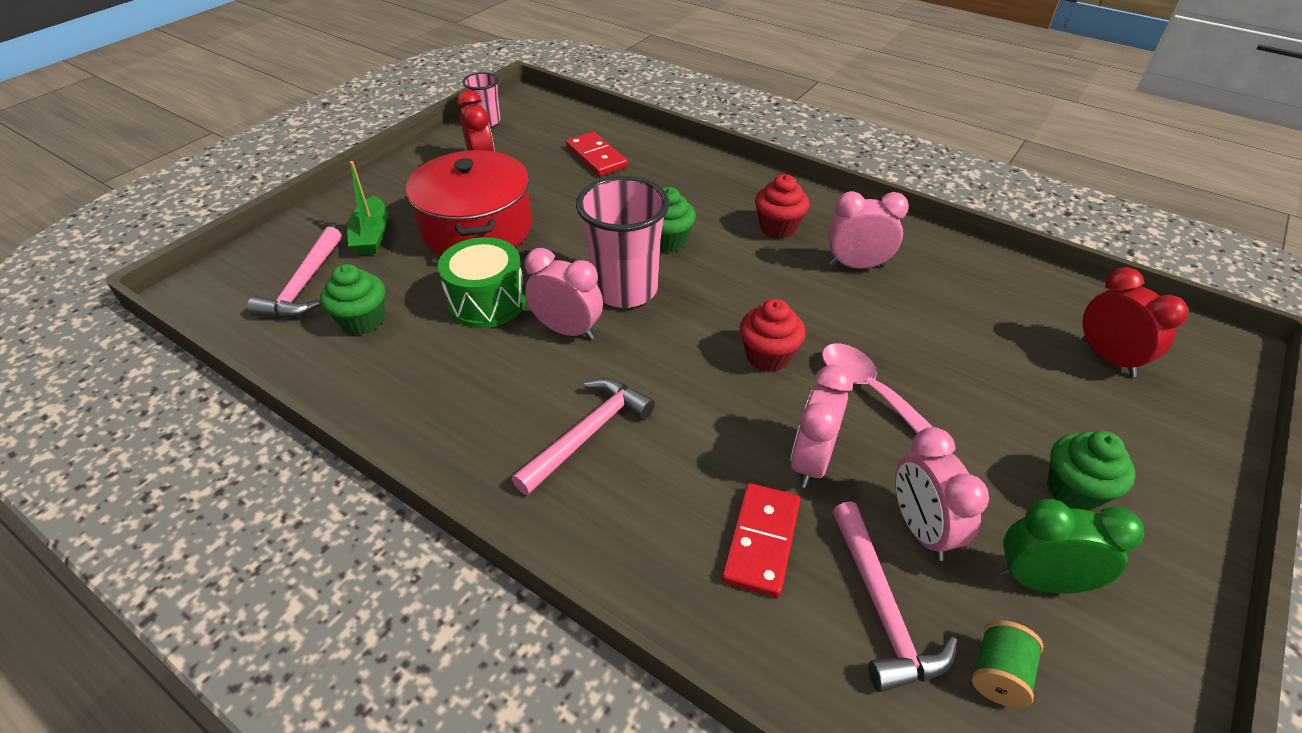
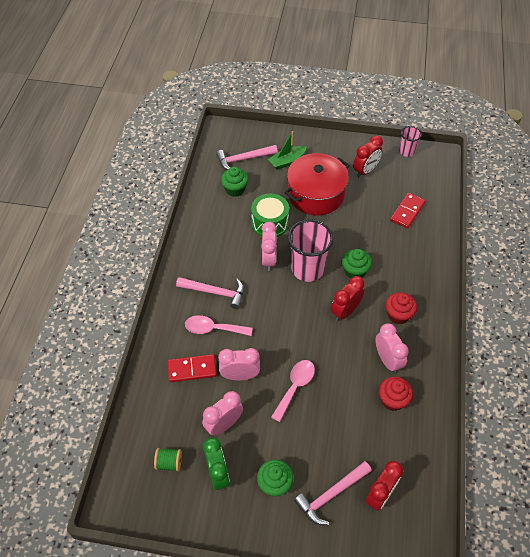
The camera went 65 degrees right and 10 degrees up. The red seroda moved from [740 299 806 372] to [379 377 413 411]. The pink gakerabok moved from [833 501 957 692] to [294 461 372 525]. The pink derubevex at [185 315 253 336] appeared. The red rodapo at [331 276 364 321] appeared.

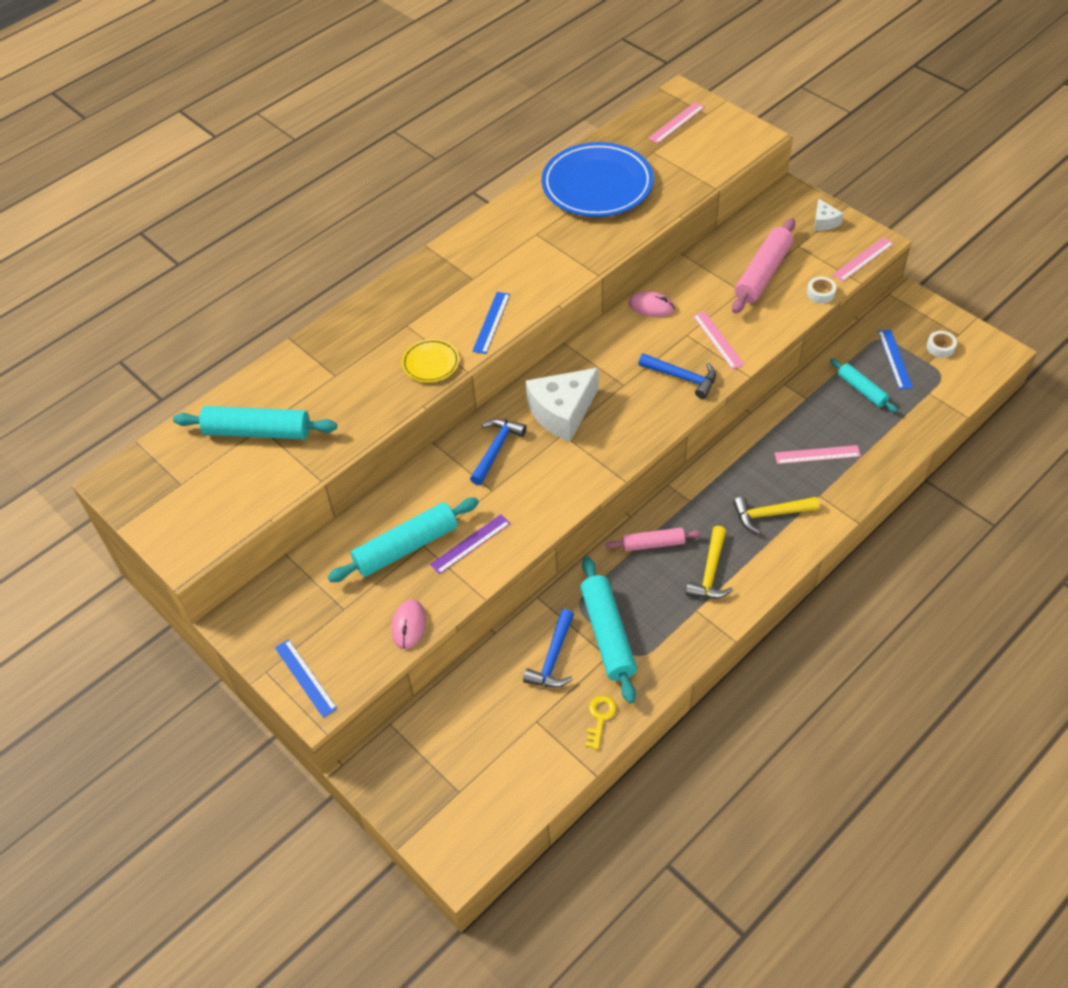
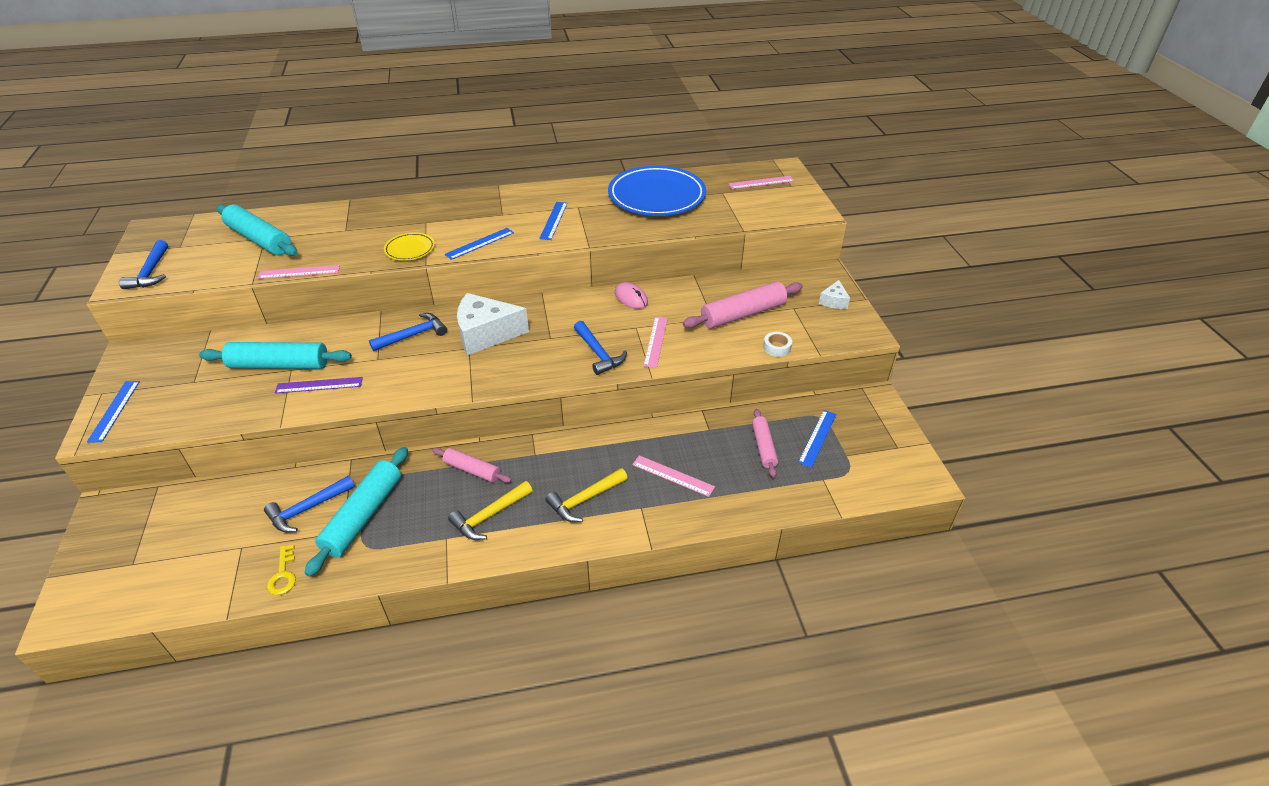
The camera went 30 degrees right and 10 degrees down. The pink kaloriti at [392 599 426 649] disappeared. The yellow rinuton at [585 695 617 750] turned 120 degrees clockwise. The yellow gakerabok at [733 497 819 534] turned 60 degrees counterclockwise. The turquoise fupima at [830 359 898 413] became the pink fupima at [752 409 778 477]. The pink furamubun moved from [832 237 894 282] to [258 265 340 279]. The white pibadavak at [927 331 957 358] disappeared. The blue gakerabok at [119 240 168 289] appeared. The blue furamubun at [539 202 568 240] appeared.

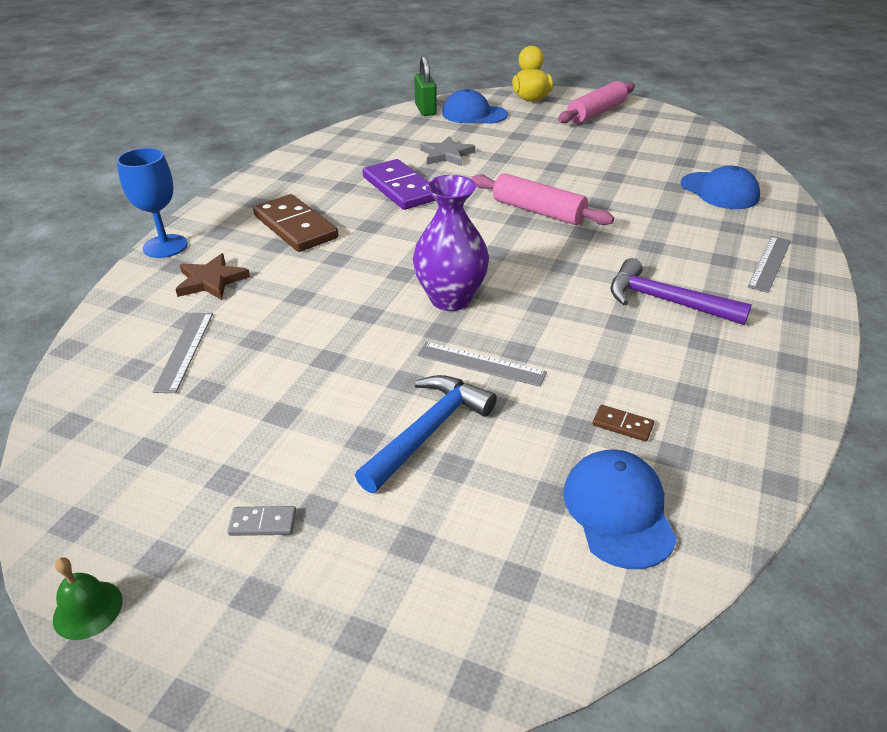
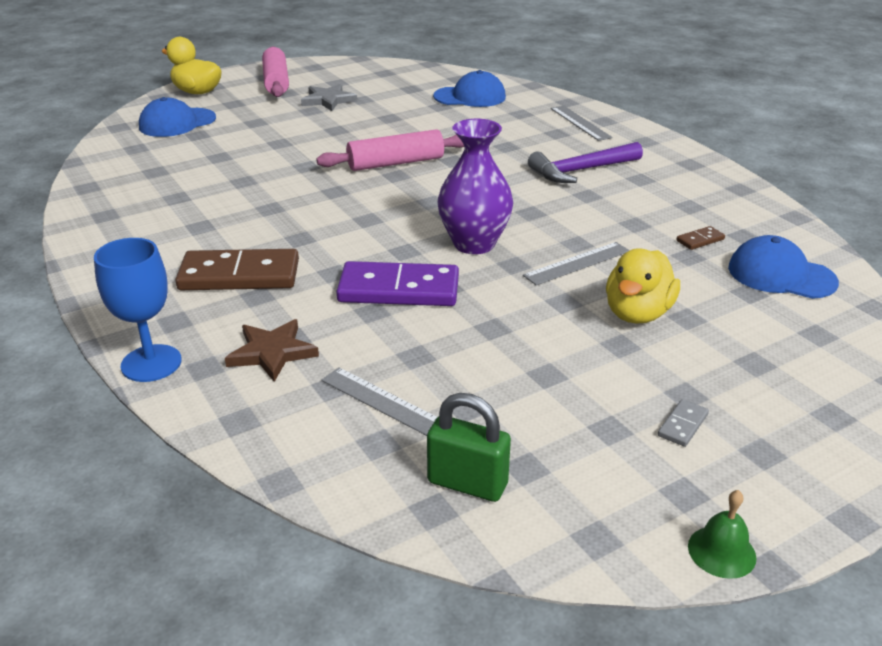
The camera went 55 degrees left and 5 degrees down. The blue gakerabok at [355 375 497 493] was replaced by the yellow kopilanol at [606 249 680 324]. The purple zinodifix moved from [363 159 436 210] to [336 261 459 306]. The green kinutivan moved from [414 56 437 116] to [427 393 511 502]. The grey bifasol moved from [420 136 475 166] to [301 84 357 111].

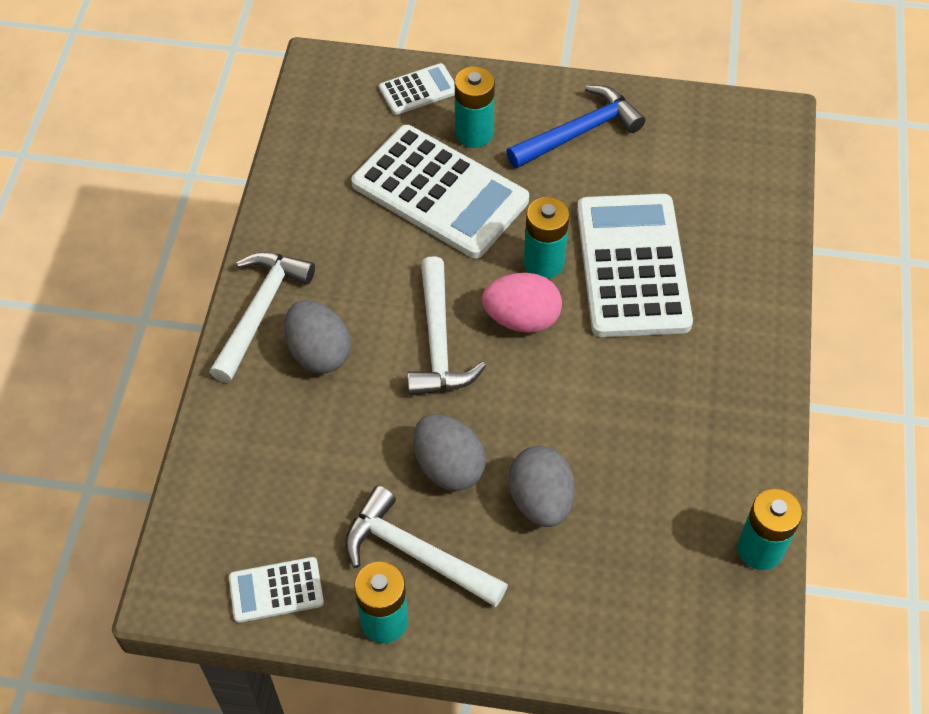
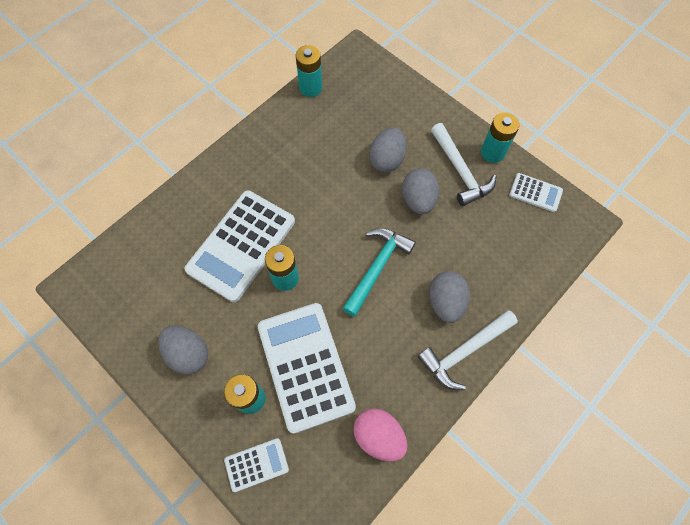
The camera went 145 degrees left and 10 degrees up. The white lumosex at [379 63 455 115] turned 150 degrees clockwise. The white gakerabok at [407 256 486 396] became the turquoise gakerabok at [342 228 416 317]. The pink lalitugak moved from [482 273 562 333] to [353 408 407 461]. The blue gakerabok at [506 85 646 168] was replaced by the grey lalitugak at [158 326 208 375].

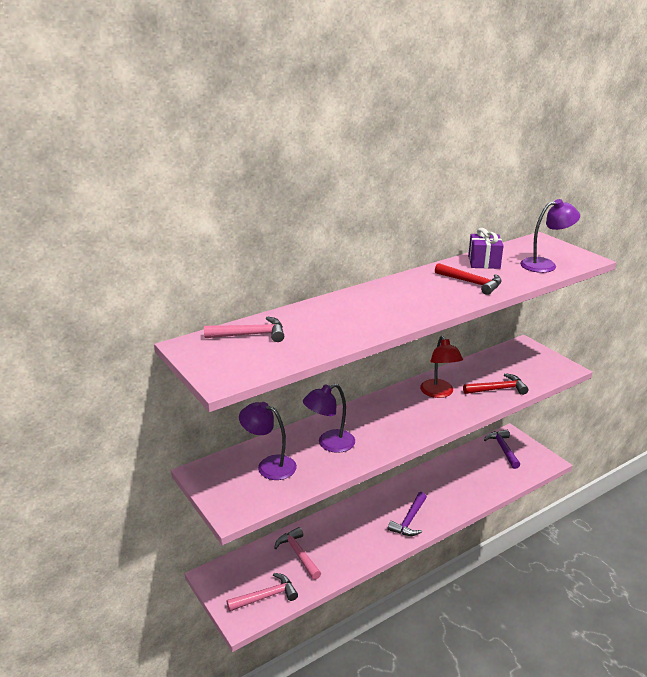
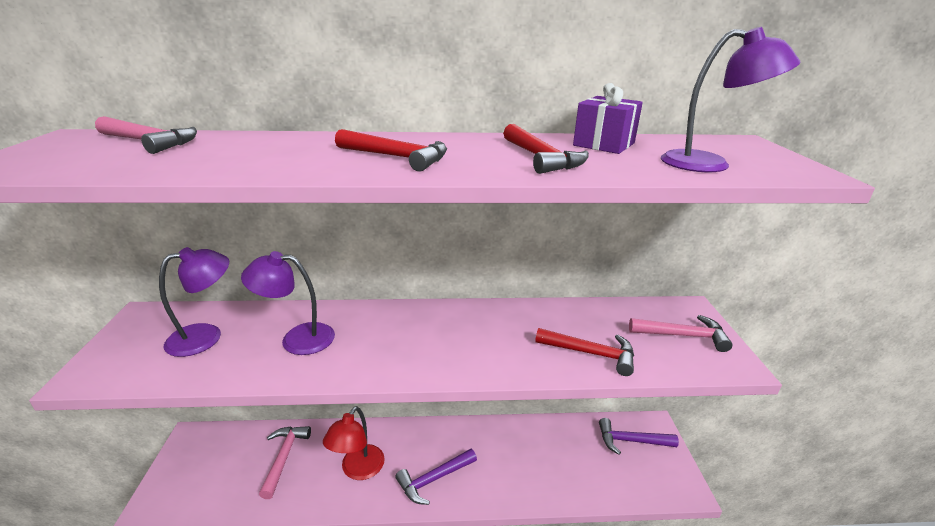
The camera went 30 degrees right and 0 degrees up. The pink gakerabok moved from [226 573 298 611] to [629 315 733 352]. The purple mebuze at [239 402 297 480] turned 90 degrees clockwise. The red mebuze moved from [420 336 463 398] to [323 406 385 480]. The purple gakerabok at [484 430 520 469] turned 105 degrees counterclockwise. The red gakerabok at [335 129 447 171] appeared.

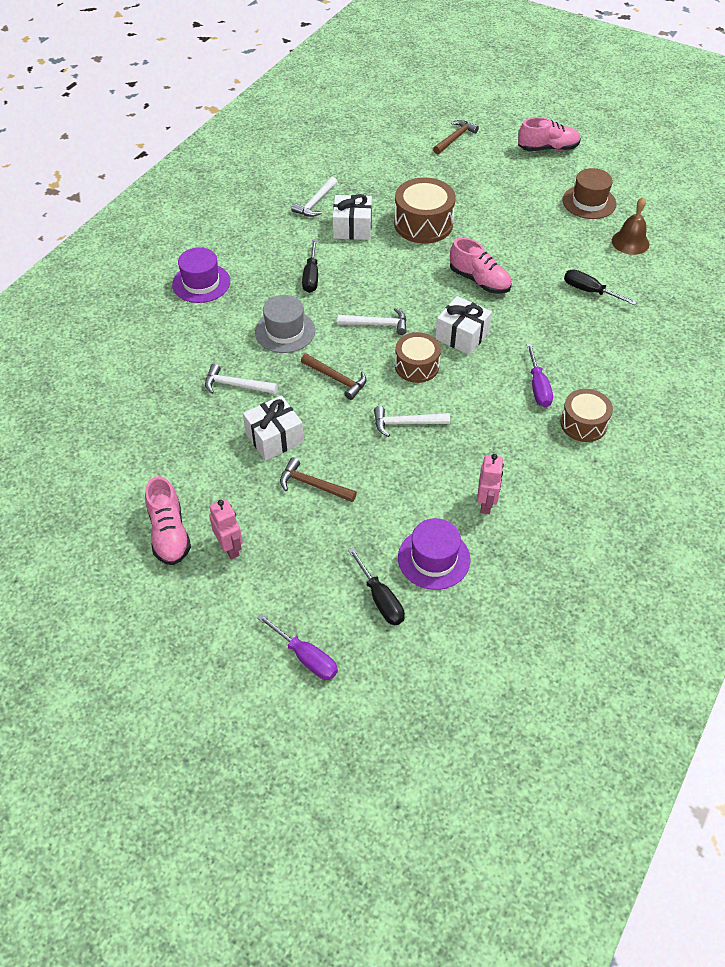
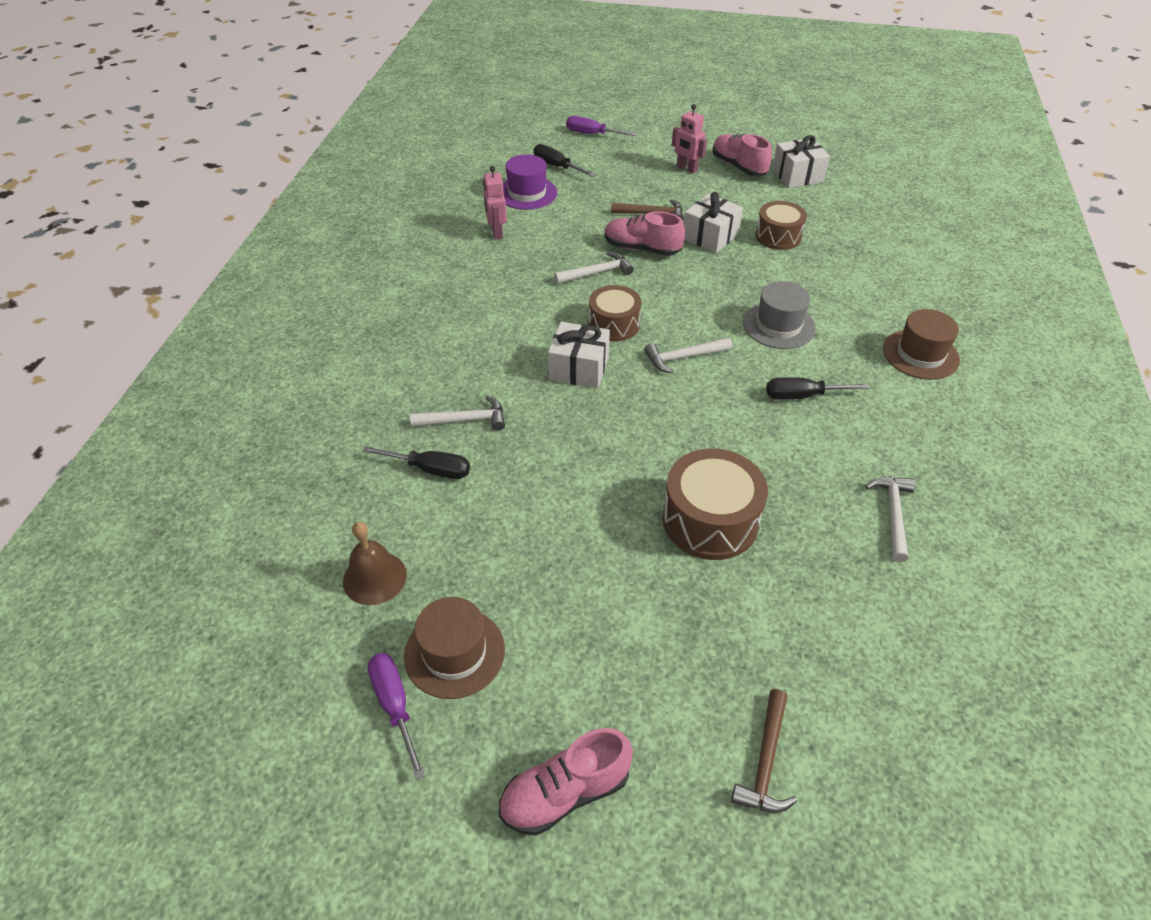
The camera went 160 degrees right and 5 degrees down. The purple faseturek at [172 247 230 303] became the brown faseturek at [883 309 960 380]. The white gakerabok moved from [205 364 278 394] to [410 396 505 431]. The brown gakerabok at [301 353 367 400] disappeared. The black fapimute at [302 239 318 293] turned 75 degrees counterclockwise. The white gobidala moved from [333 194 372 240] to [772 135 830 188]. The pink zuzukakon moved from [450 238 512 294] to [605 211 685 256]. The purple fapimute moved from [526 344 553 407] to [367 653 425 780]. The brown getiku moved from [560 389 613 442] to [755 201 807 250].

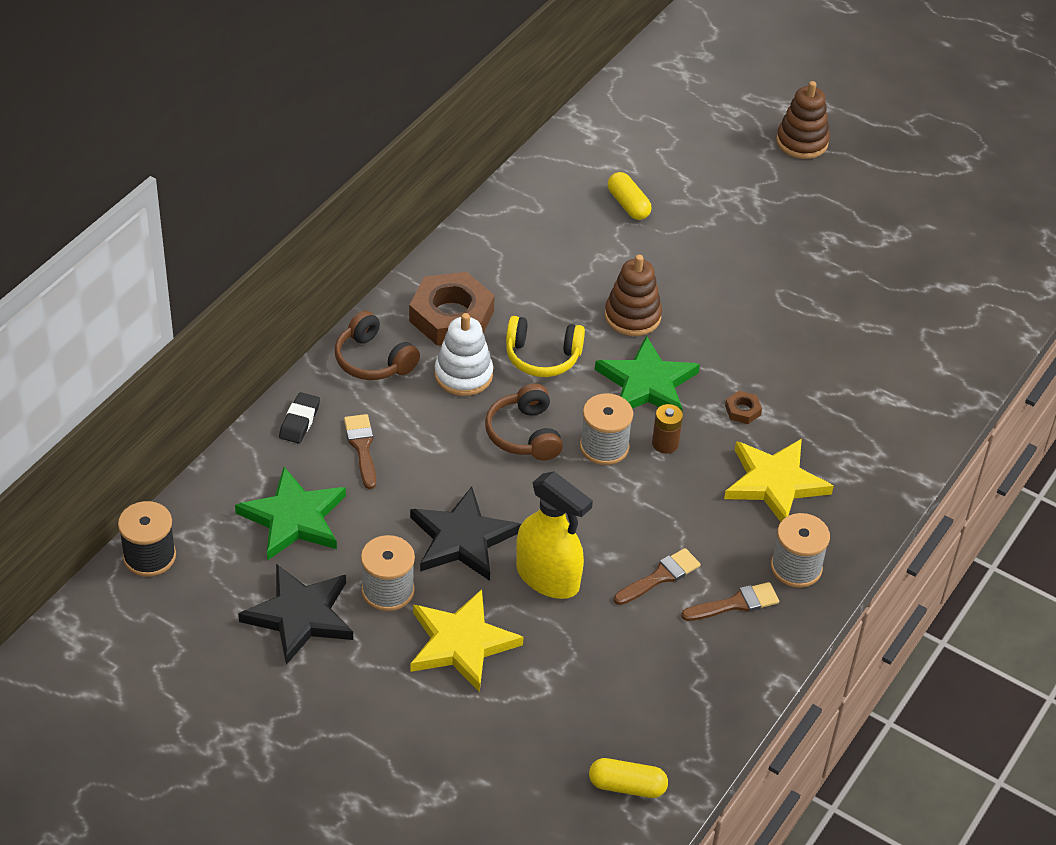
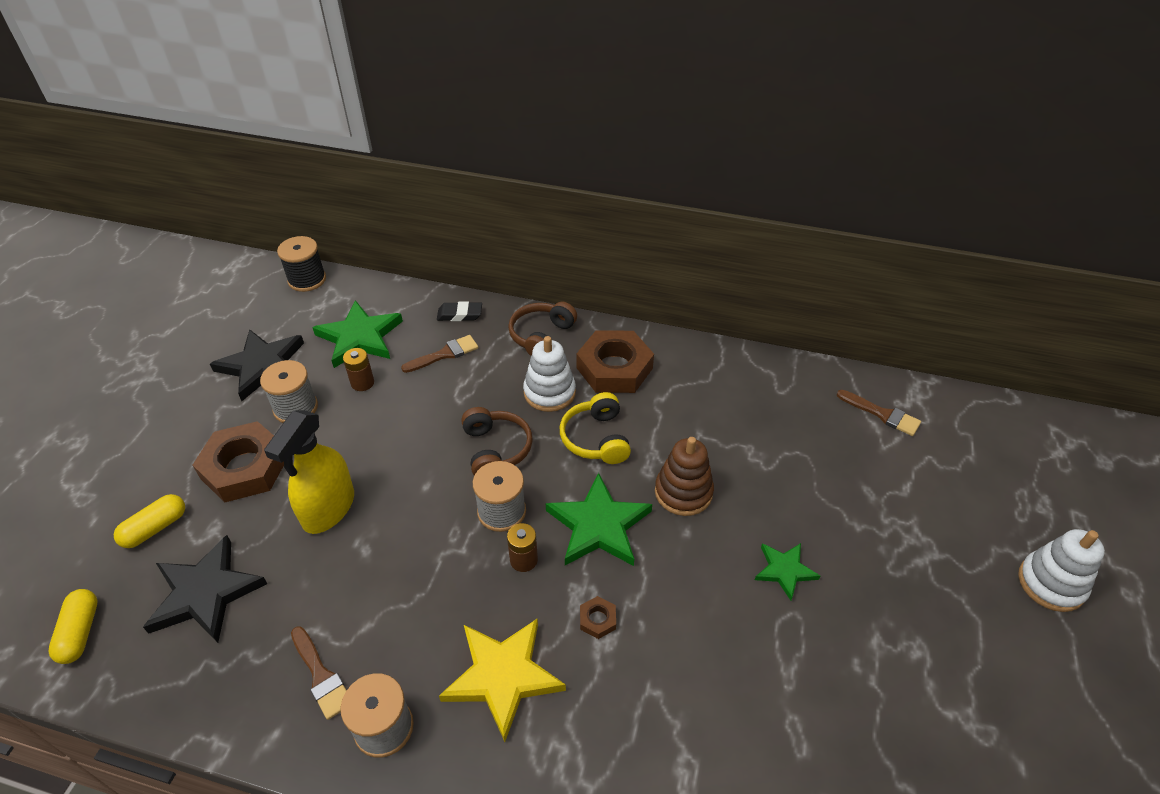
The camera went 75 degrees right and 0 degrees up. The black bifasol moved from [410 487 521 581] to [143 535 267 643]. The yellow bifasol at [410 589 524 692] was replaced by the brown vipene at [193 421 284 502]. The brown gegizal at [485 384 563 461] turned 105 degrees clockwise. The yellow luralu moved from [608 172 652 220] to [114 494 185 548]. The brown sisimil moved from [614 548 701 605] to [837 390 921 436]. The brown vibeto at [776 81 830 159] became the white vibeto at [1018 529 1105 612]. The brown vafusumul at [343 348 374 391] appeared. The green bifasol at [755 543 820 601] appeared.

